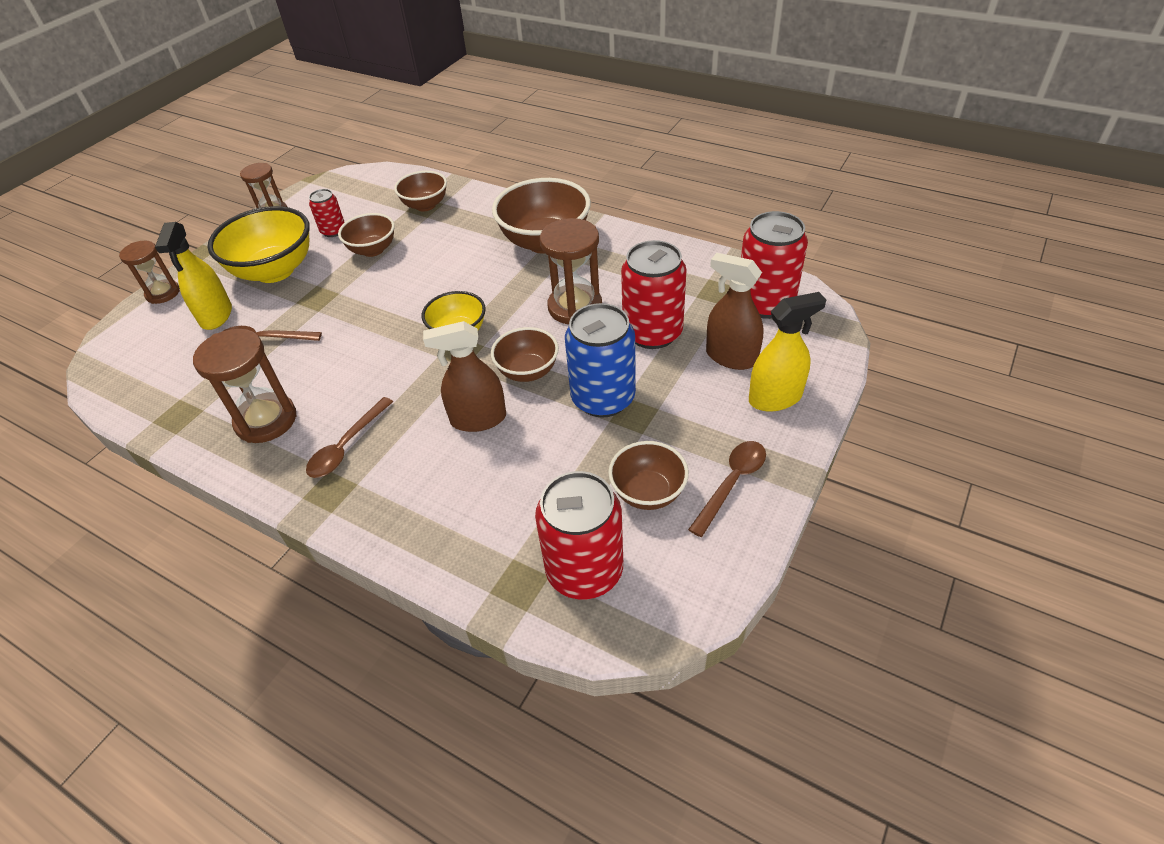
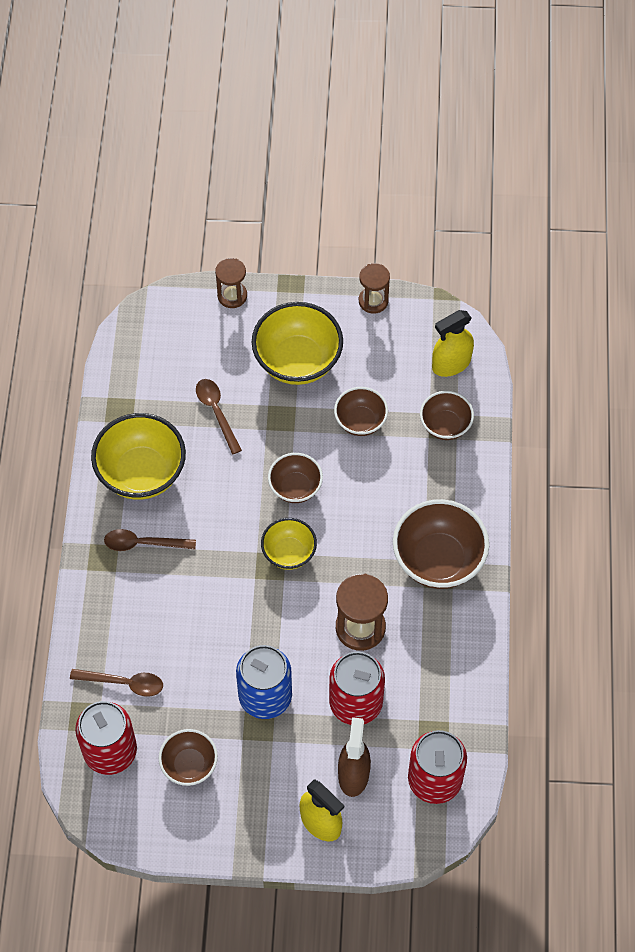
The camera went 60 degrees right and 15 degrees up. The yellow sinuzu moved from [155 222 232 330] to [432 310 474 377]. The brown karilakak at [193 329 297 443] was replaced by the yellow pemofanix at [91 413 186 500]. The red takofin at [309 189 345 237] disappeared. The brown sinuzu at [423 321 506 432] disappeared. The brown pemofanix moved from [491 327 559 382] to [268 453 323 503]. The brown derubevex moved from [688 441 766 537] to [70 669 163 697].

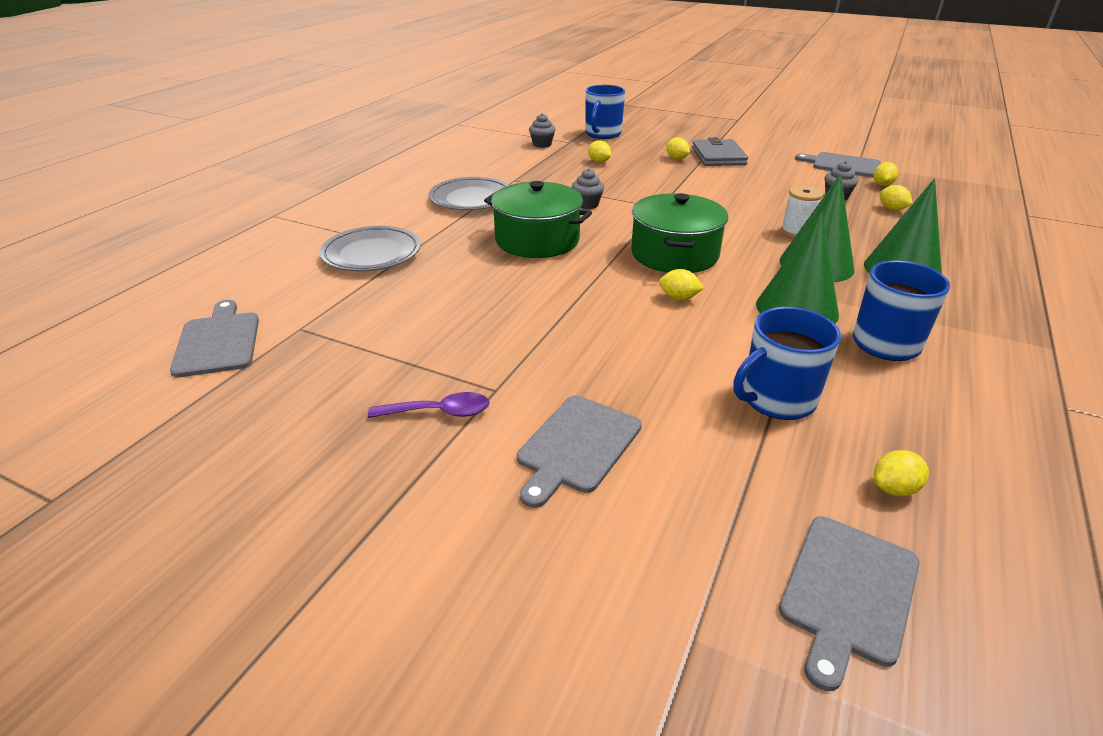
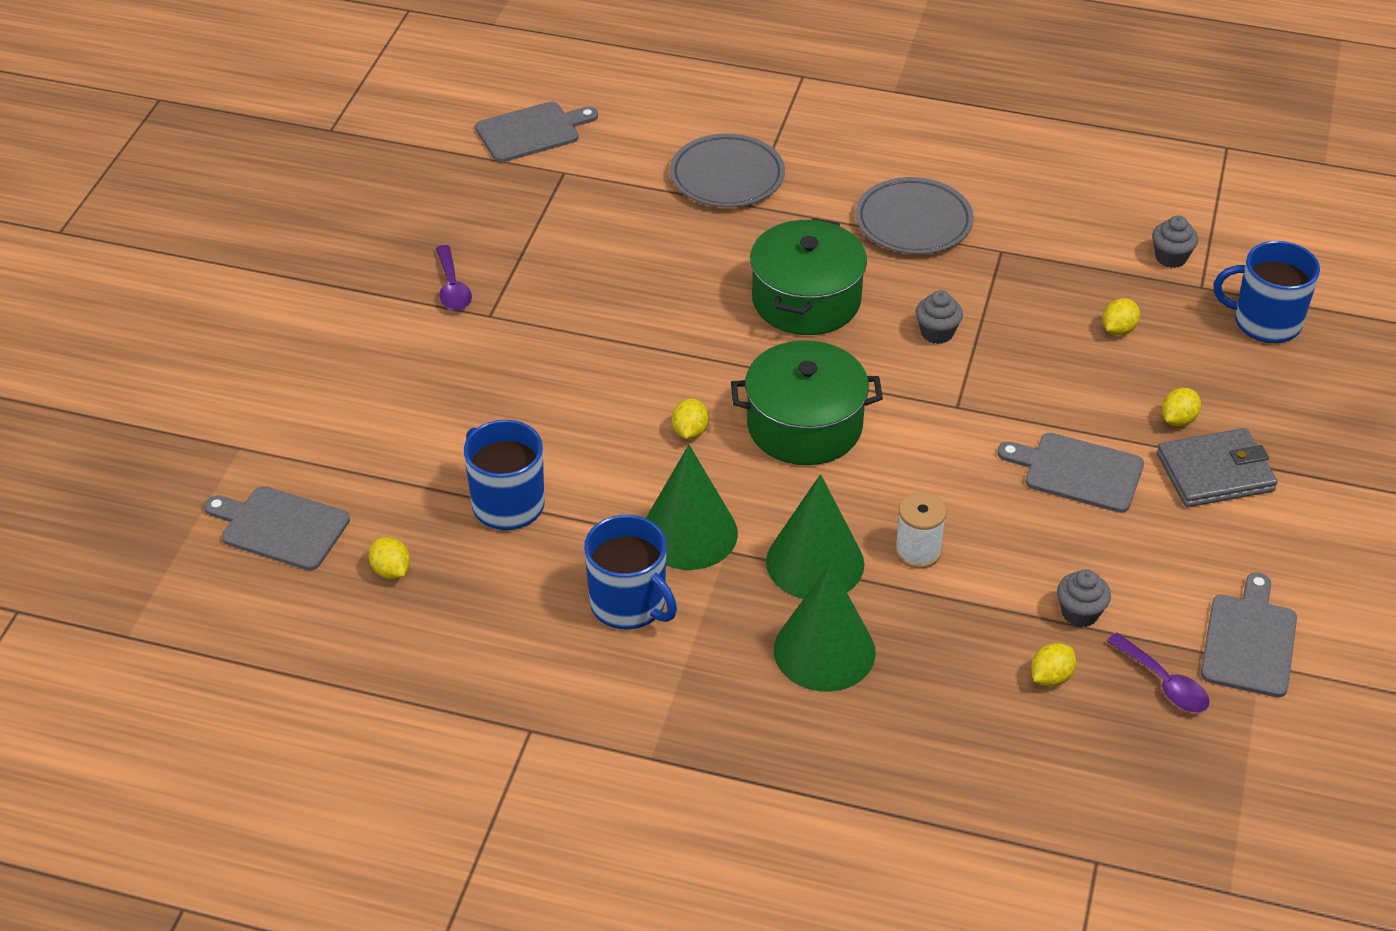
The camera went 80 degrees right and 10 degrees up. The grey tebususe moved from [517 396 642 508] to [997 433 1144 513]. The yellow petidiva at [873 162 899 186] was replaced by the purple derubevex at [1107 633 1210 713].

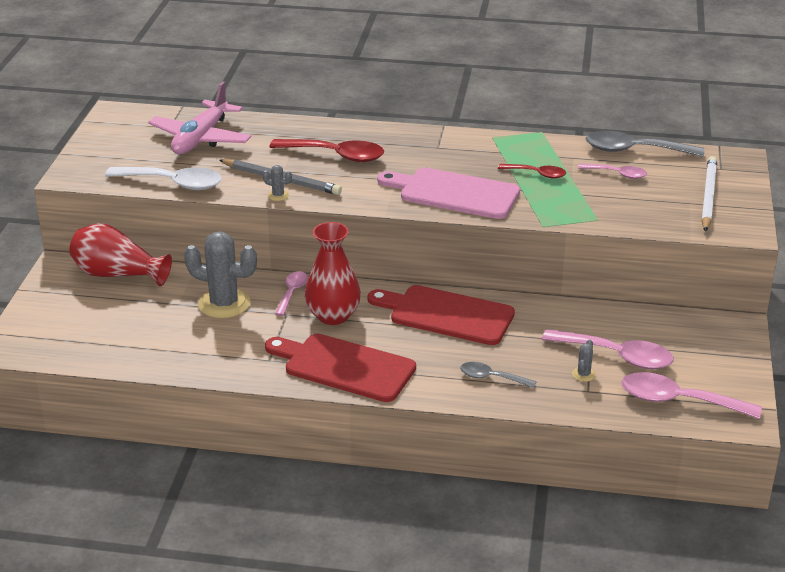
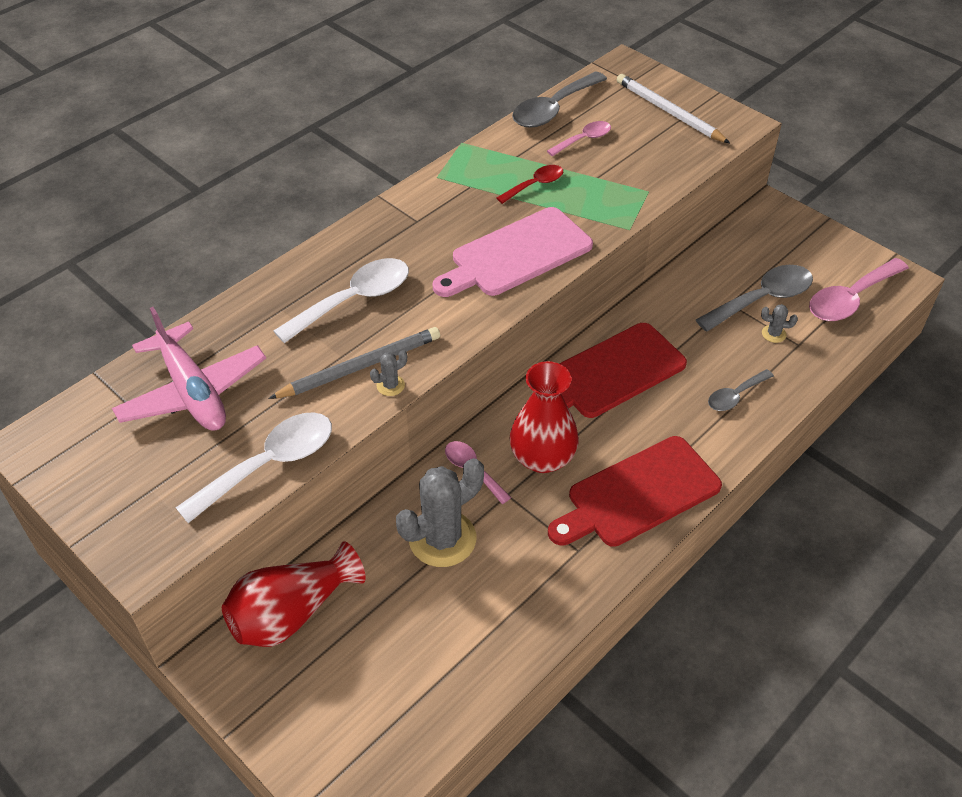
The camera went 55 degrees left and 15 degrees up. The red derubevex at [270 139 384 162] became the white derubevex at [274 258 409 343]. The pink derubevex at [542 329 674 369] became the grey derubevex at [696 265 813 332]. The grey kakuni at [572 340 596 382] turned 45 degrees counterclockwise.

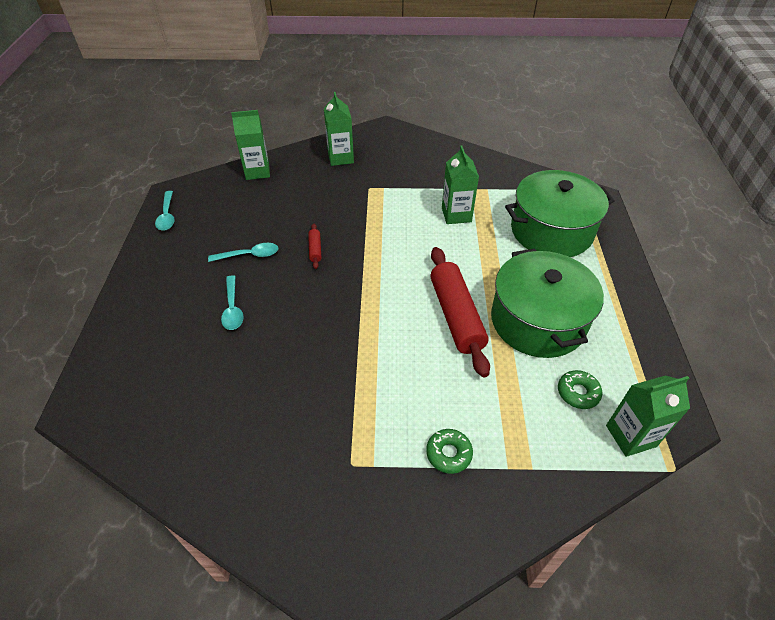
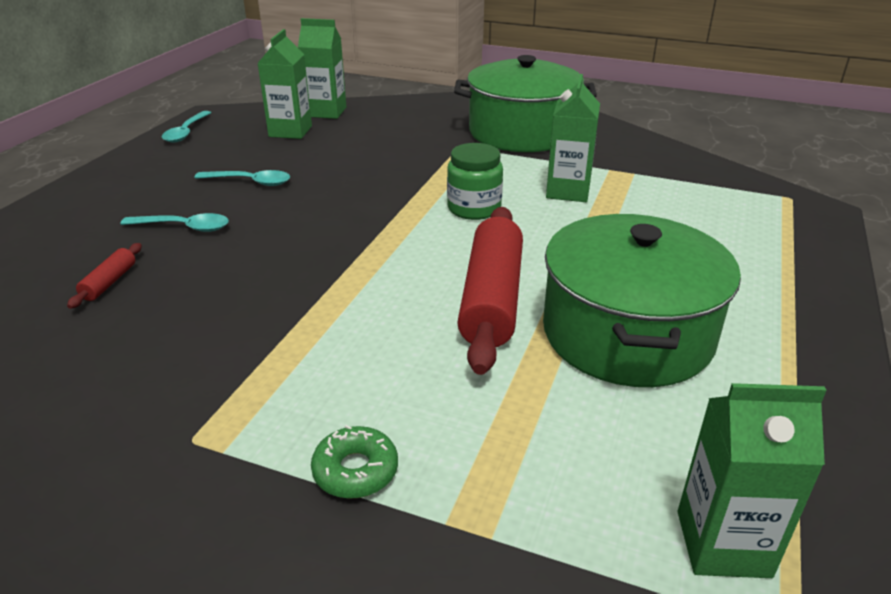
The camera went 20 degrees right and 15 degrees down. The turquoise derubevex at [221 275 244 330] turned 90 degrees counterclockwise. The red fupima moved from [308 224 321 269] to [67 243 142 309]. The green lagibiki moved from [324 92 354 166] to [257 29 312 139]. The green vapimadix moved from [505 170 614 257] to [454 55 597 152]. The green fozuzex at [558 370 602 409] disappeared. The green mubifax at [447 143 503 220] appeared.

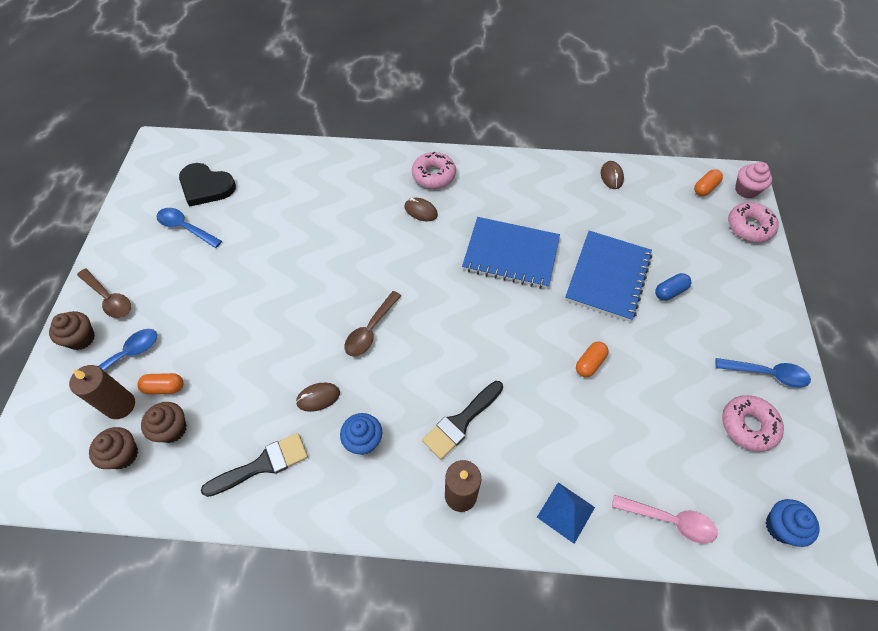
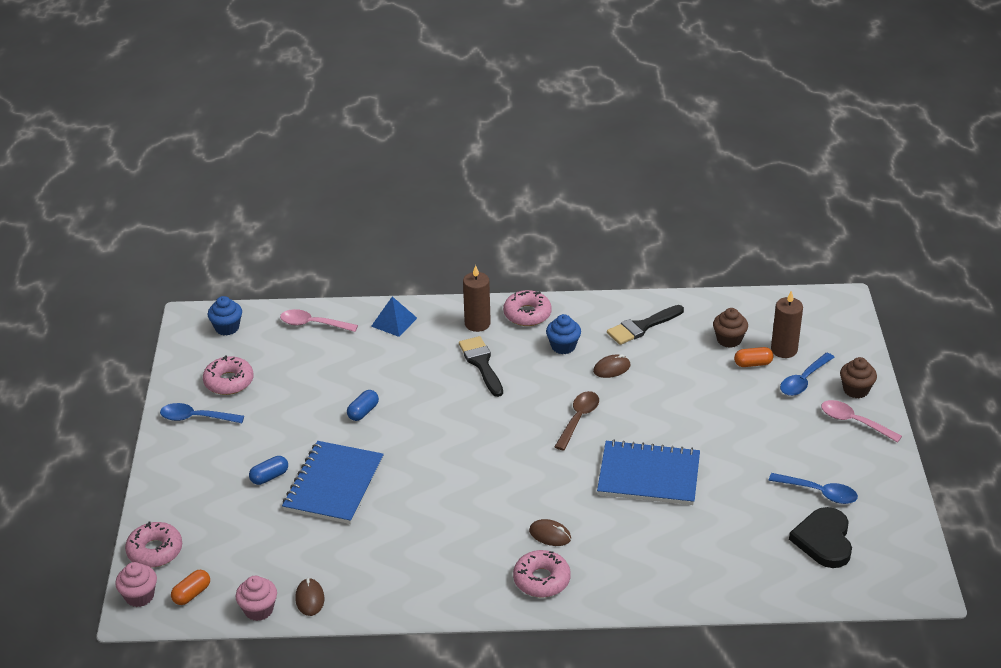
The camera went 175 degrees right and 20 degrees down. The brown derubevex at [77 269 131 318] became the pink derubevex at [821 400 902 443]. The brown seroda at [89 427 138 469] disappeared. The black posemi at [179 163 236 207] turned 105 degrees counterclockwise. The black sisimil at [422 381 503 459] turned 60 degrees counterclockwise. The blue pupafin moved from [462 217 560 289] to [597 440 700 505]. The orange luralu at [576 342 609 377] became the blue luralu at [347 390 379 421]. The pink seroda at [235 576 277 621] appeared. The pink fozuzex at [503 290 552 326] appeared.

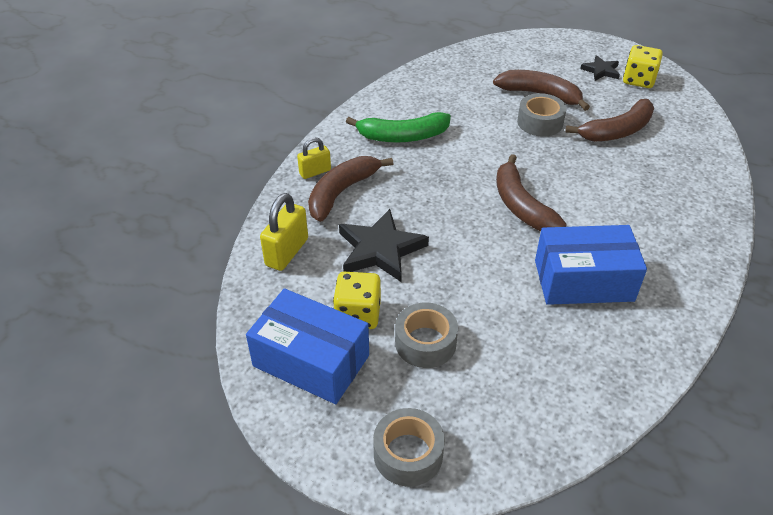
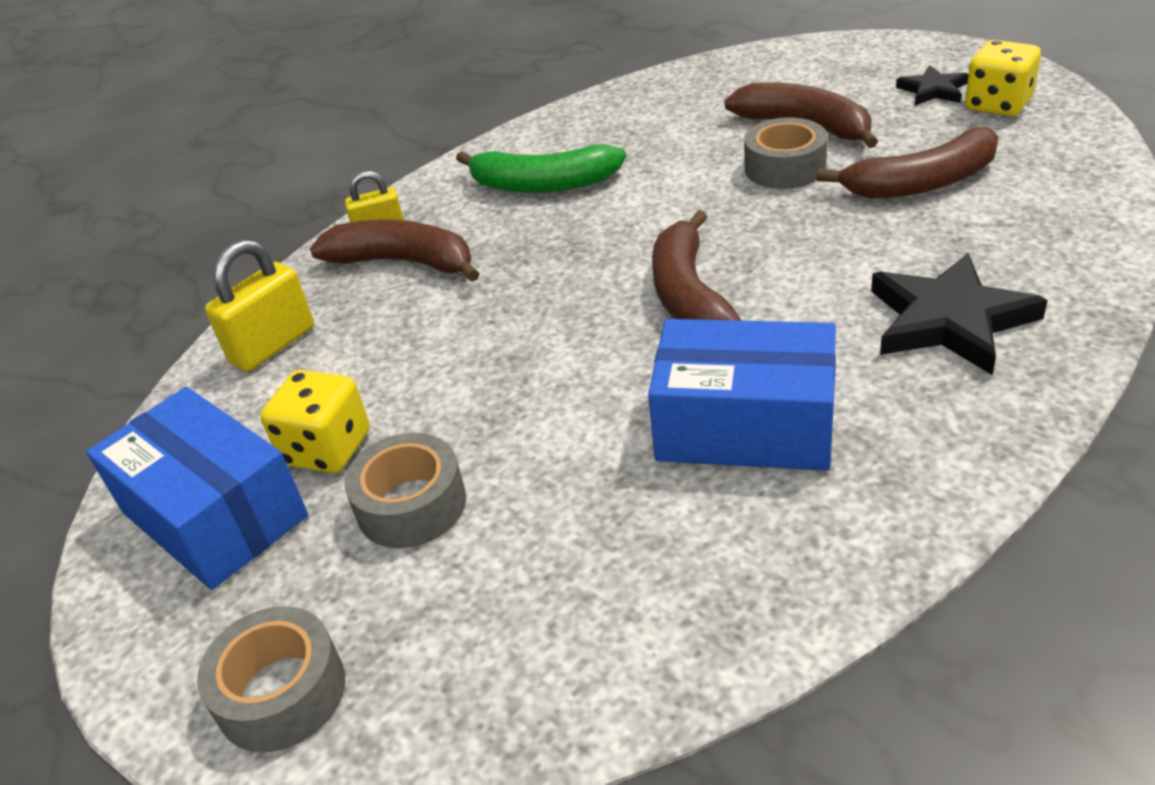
The camera went 20 degrees right and 5 degrees down. The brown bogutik at [308 156 393 222] turned 60 degrees clockwise. The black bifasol moved from [339 209 429 282] to [871 253 1048 375].

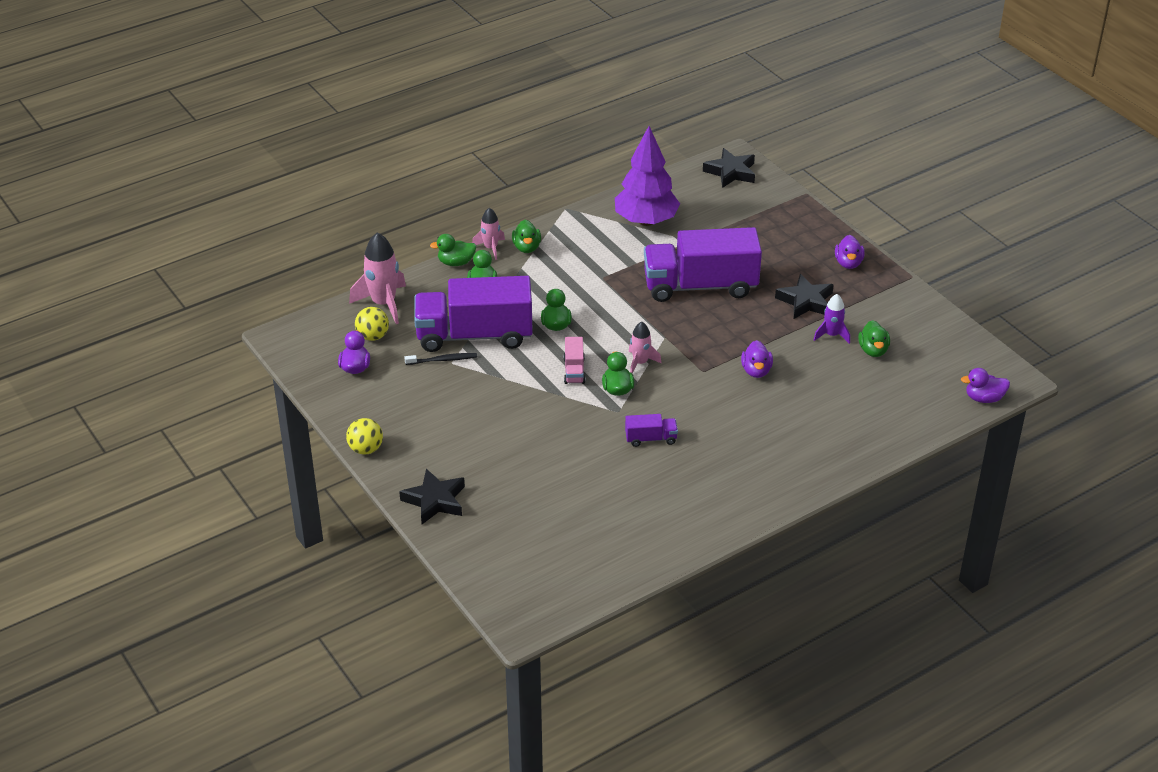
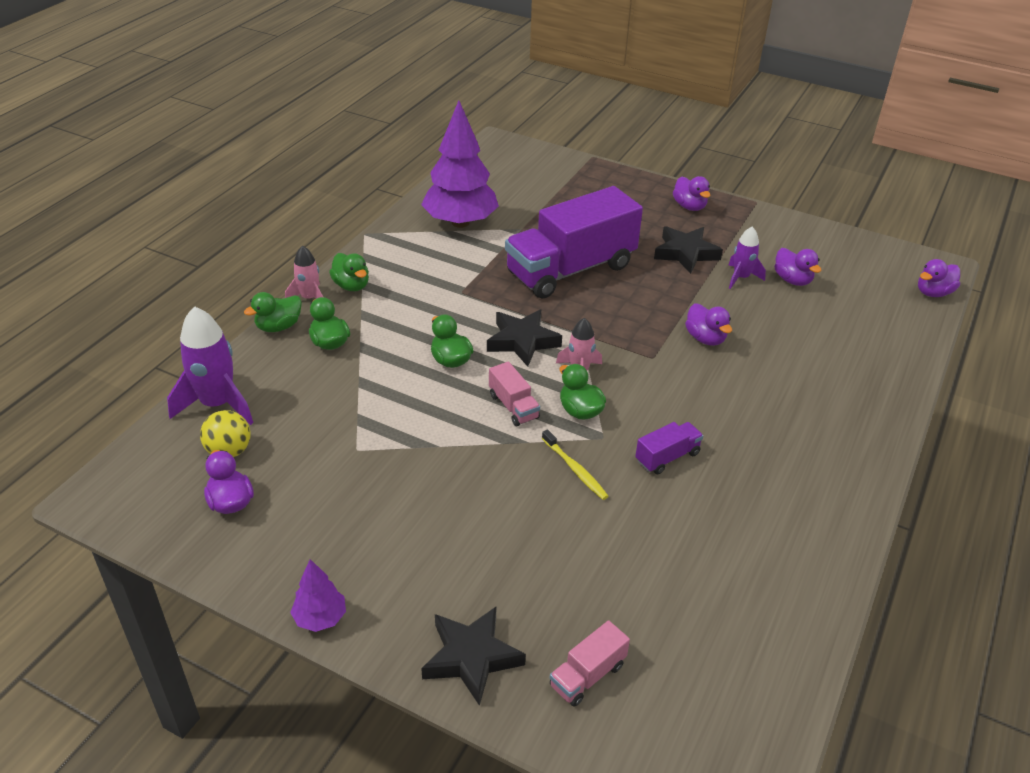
The camera went 30 degrees left and 0 degrees up. The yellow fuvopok at [346 418 383 454] was replaced by the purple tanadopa at [290 559 346 632]. The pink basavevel at [349 232 406 324] became the purple basavevel at [167 306 253 425]. The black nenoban at [404 353 477 365] disappeared. The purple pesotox at [414 276 533 352] disappeared. The black bifasol moved from [703 148 755 188] to [487 309 562 367]. The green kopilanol at [858 320 890 357] became the purple kopilanol at [775 248 821 286]. The yellow nenoban at [542 430 608 500] appeared. The pink pesotox at [550 620 630 707] appeared.

